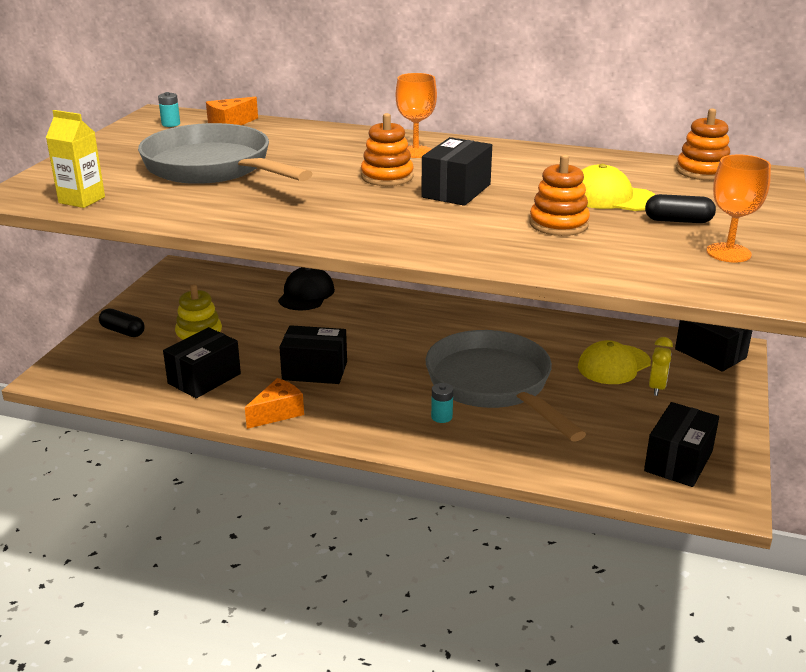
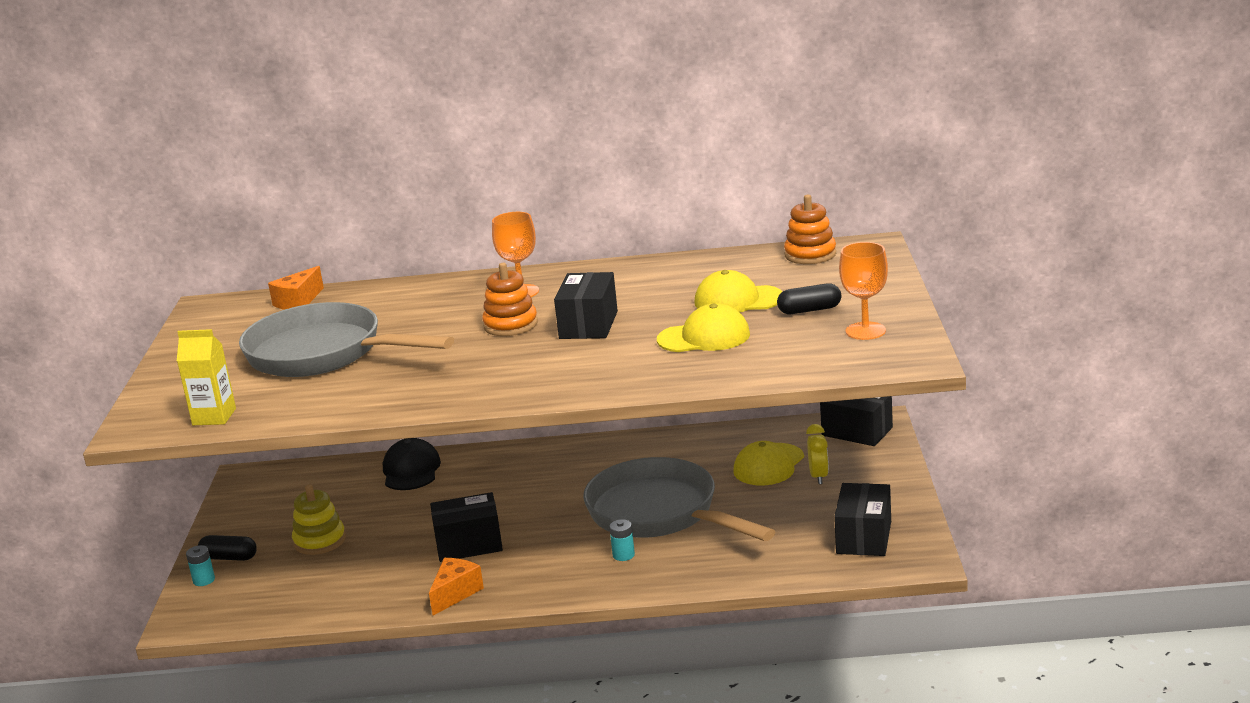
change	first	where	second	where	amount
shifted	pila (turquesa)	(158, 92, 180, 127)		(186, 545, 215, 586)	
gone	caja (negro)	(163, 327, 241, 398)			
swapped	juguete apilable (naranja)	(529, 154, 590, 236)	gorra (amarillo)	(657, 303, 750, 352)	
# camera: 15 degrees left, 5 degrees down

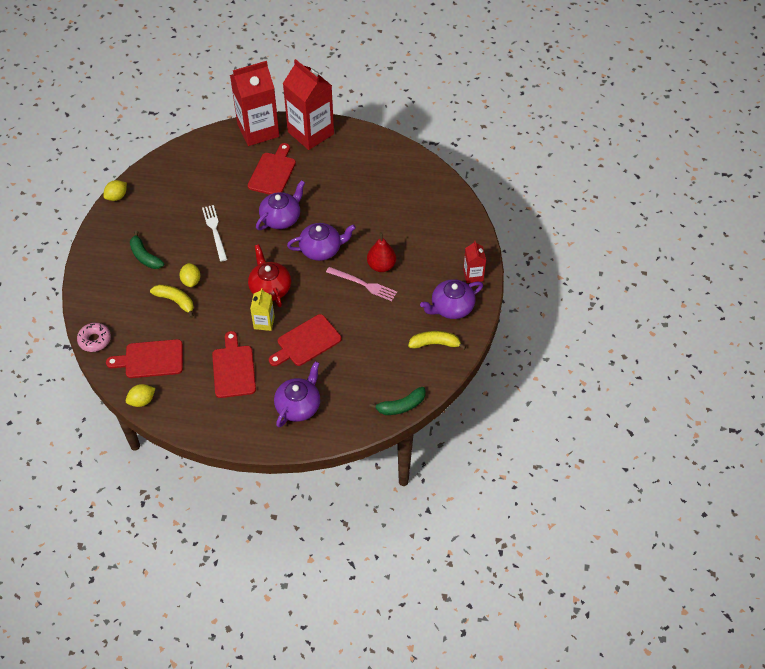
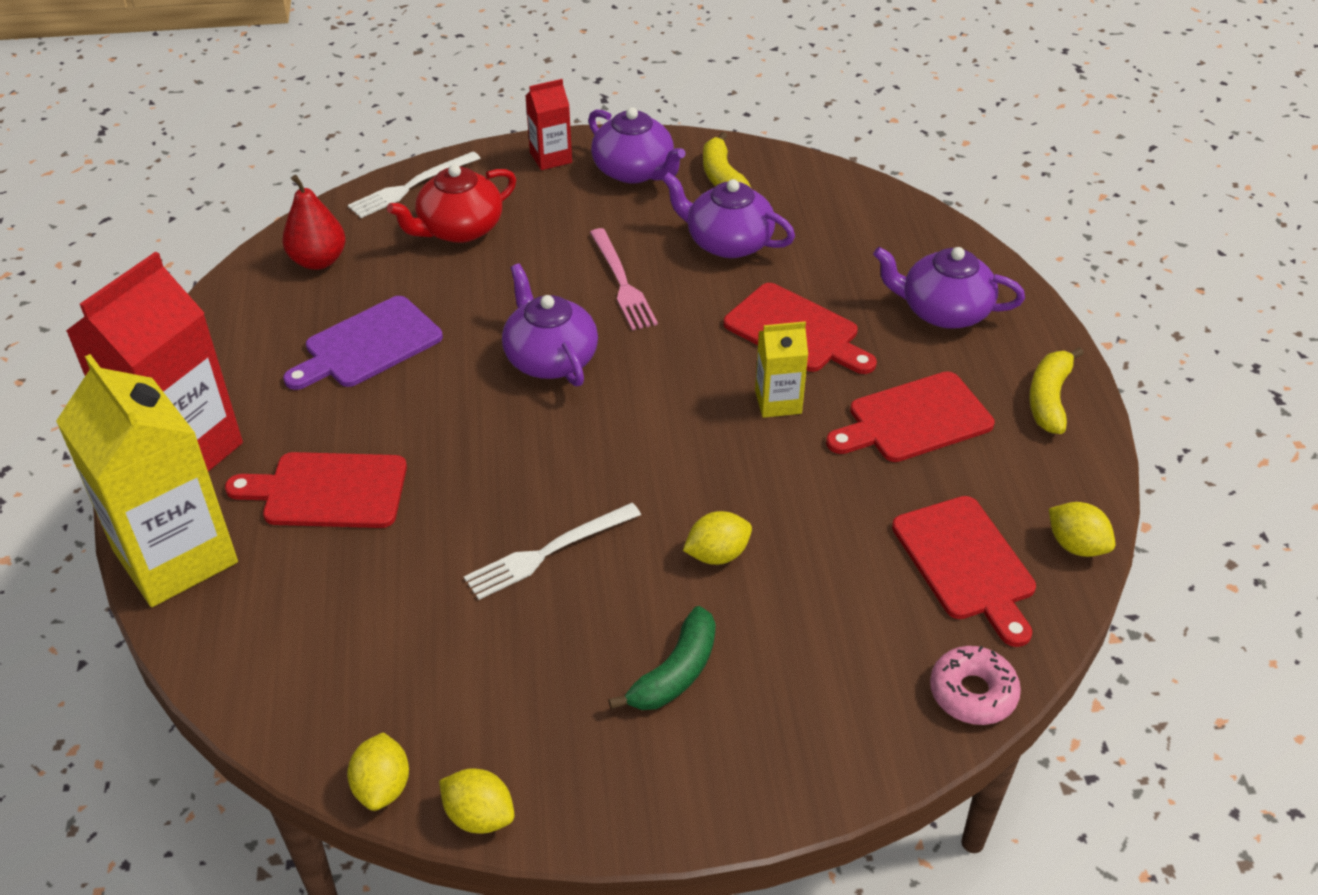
change	first	where	second	where	amount
shifted	plátano (amarillo)	(150, 284, 194, 318)		(1029, 347, 1084, 434)	
repainted	cartón de leche (rojo)	(230, 61, 279, 146)	cartón de leche (amarillo)	(56, 354, 238, 607)	
shifted	tetera (rojo)	(248, 244, 291, 307)		(387, 164, 516, 243)	
shifted	tetera (morado)	(256, 180, 305, 230)		(662, 172, 795, 258)	
rotated	tenedor (rosa)	(326, 267, 397, 301)		(590, 228, 658, 331)	150 degrees clockwise
shifted	pera (rojo)	(367, 232, 396, 272)		(282, 175, 346, 270)	
gone	plátano (verde)	(369, 387, 426, 415)			
new			tabla de cortar (morado)	(283, 296, 443, 390)	
new			limón (amarillo)	(347, 732, 409, 811)	
new			tenedor (blanco)	(348, 151, 481, 218)	
# camera: 105 degrees left, 10 degrees down

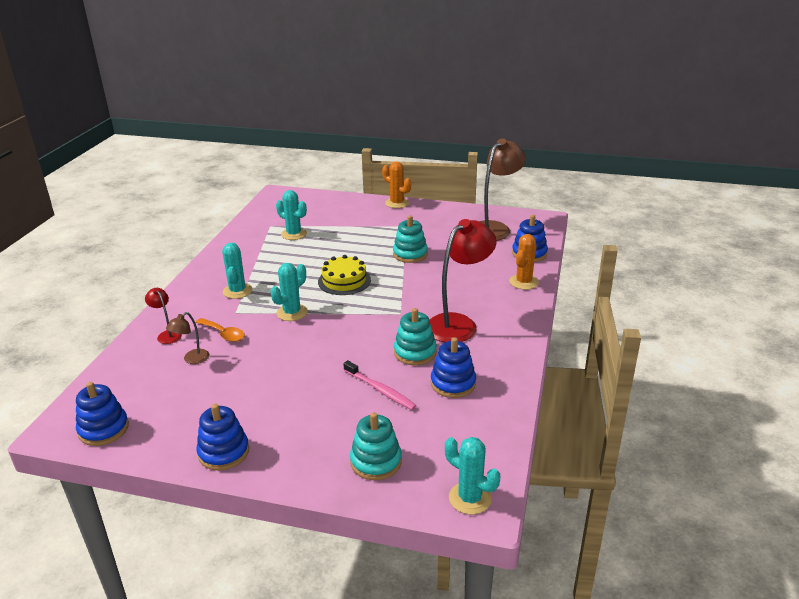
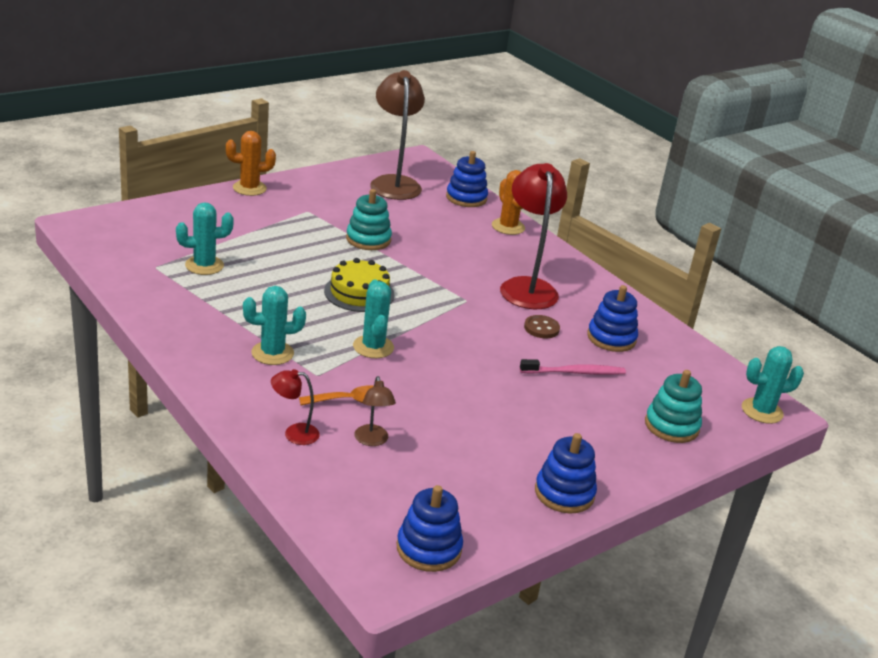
change	first	where	second	where	amount
rotated	cactus (turquesa)	(222, 243, 252, 299)		(243, 286, 306, 365)	45 degrees counterclockwise
swapped	juguete apilable (turquesa)	(394, 308, 437, 365)	botón (marrón)	(524, 315, 560, 338)	
# camera: 55 degrees left, 0 degrees up

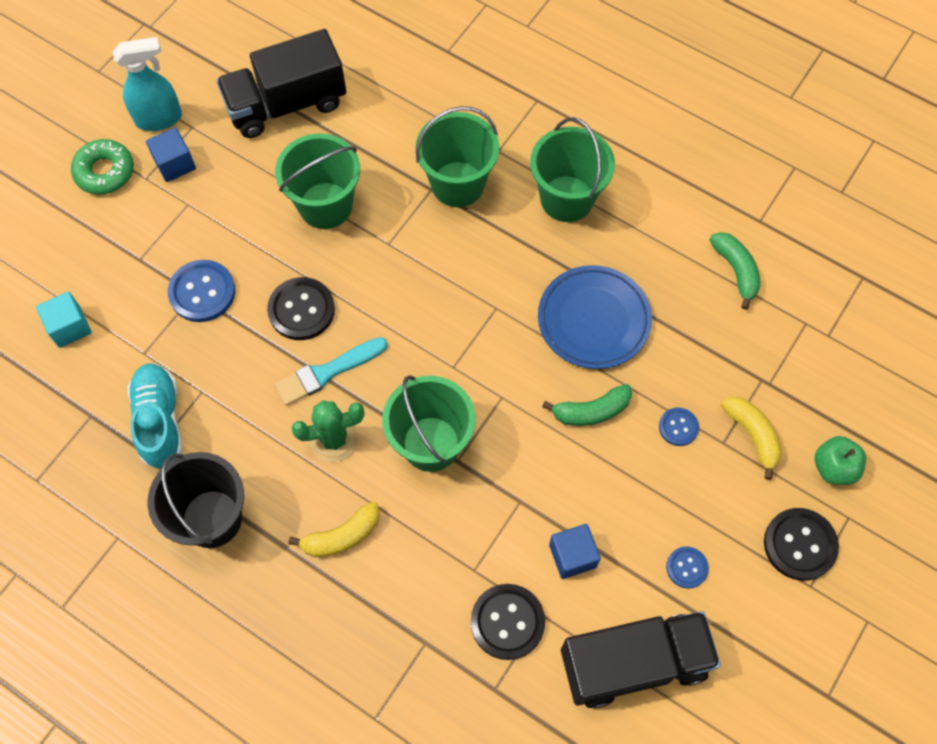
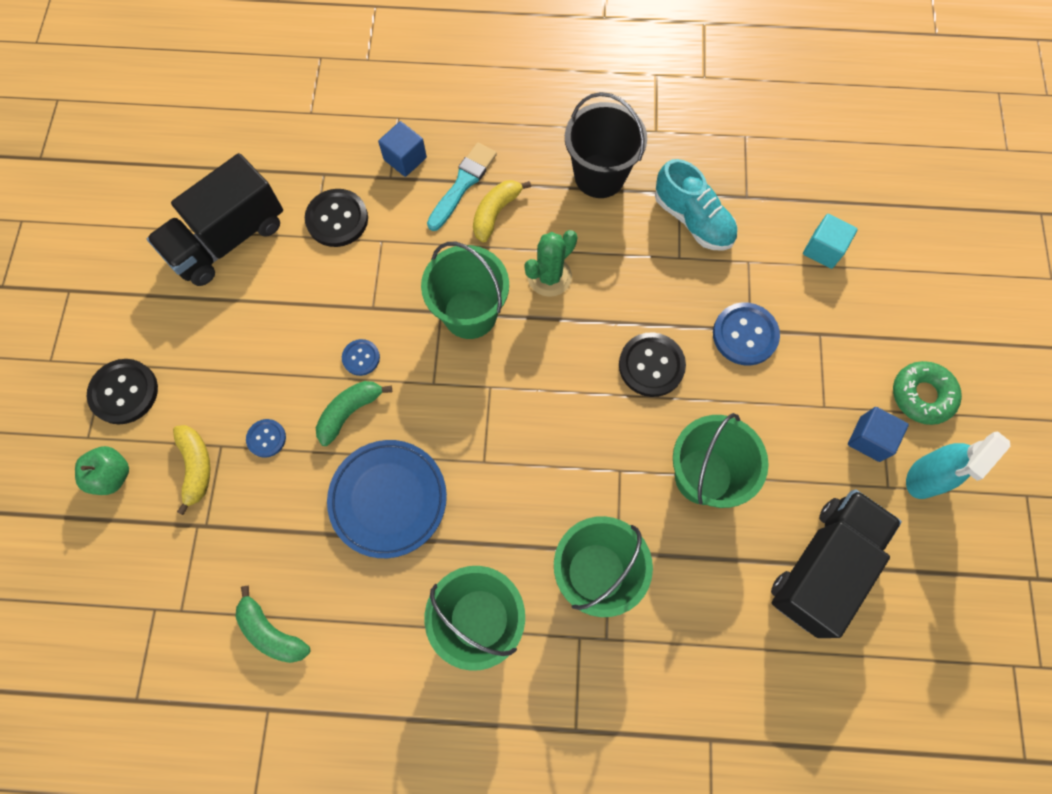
change	first	where	second	where	amount
shifted	pincel (turquesa)	(274, 337, 388, 406)		(427, 143, 497, 231)	
shifted	cubo (azul)	(549, 524, 601, 579)		(378, 121, 427, 177)	
shifted	botón (azul)	(666, 547, 709, 589)		(342, 339, 380, 376)	
rotated	plátano (amarillo)	(721, 396, 782, 480)		(173, 425, 210, 515)	135 degrees counterclockwise
# camera: 150 degrees right, 5 degrees up

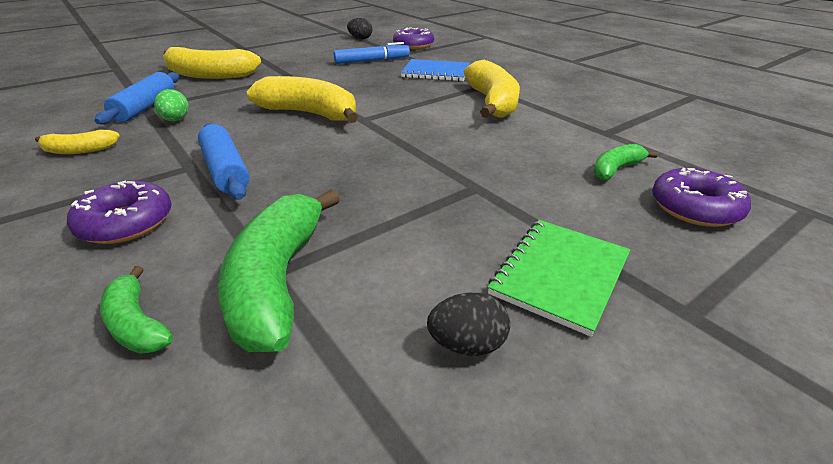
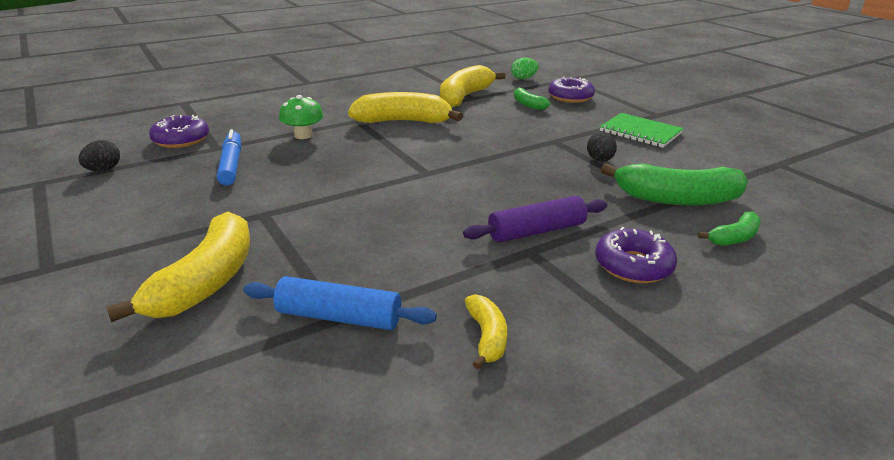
change	first	where	second	where	amount
shifted	huevo (verde)	(154, 89, 189, 121)		(511, 58, 539, 79)	
repainted	rodillo (azul)	(198, 123, 250, 200)	rodillo (morado)	(463, 196, 607, 243)	
shifted	plátano (amarillo)	(246, 76, 358, 123)		(440, 65, 506, 108)	
swapped	cuaderno (azul)	(401, 59, 470, 81)	seta (verde)	(279, 95, 324, 139)	
shifted	huevo (negro)	(427, 293, 510, 356)		(587, 132, 617, 162)	
# camera: 85 degrees left, 5 degrees down

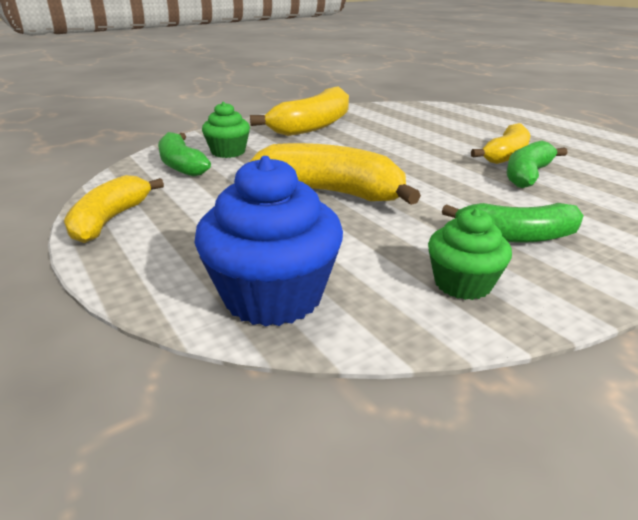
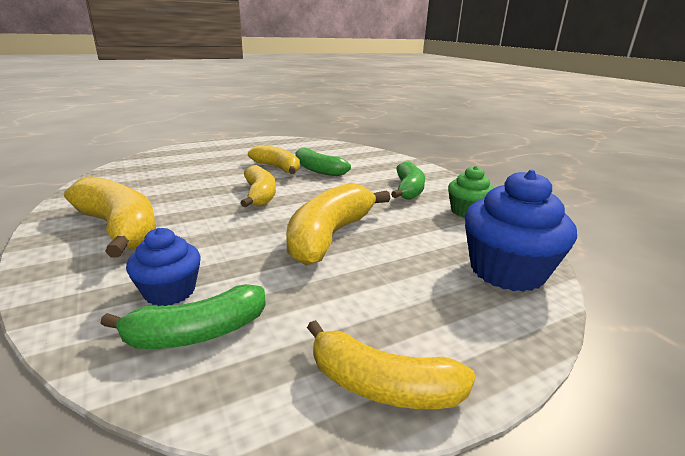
change	first	where	second	where	amount
repainted	magdalena (verde)	(202, 102, 250, 158)	magdalena (azul)	(126, 228, 201, 306)	
new			plátano (amarillo)	(241, 165, 276, 207)	
# camera: 85 degrees left, 5 degrees down

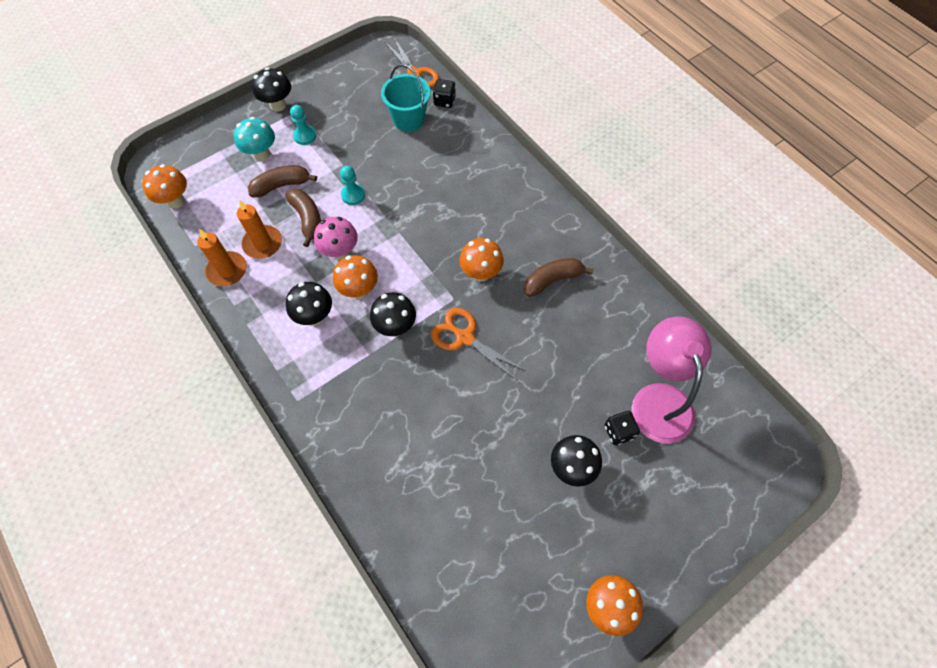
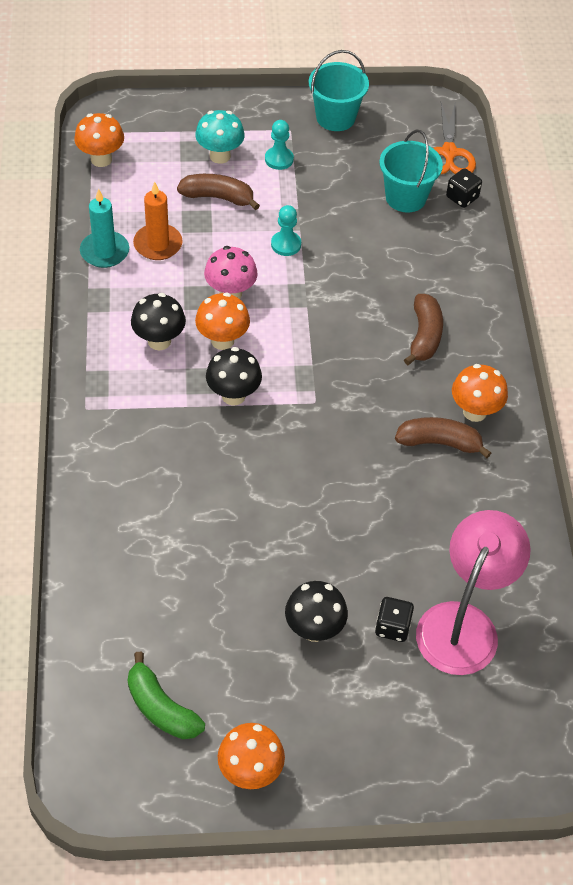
change	first	where	second	where	amount
repainted	vela (naranja)	(197, 229, 247, 286)	vela (turquesa)	(80, 189, 129, 268)	
gone	seta (negro)	(252, 67, 291, 112)			
shifted	plátano (marrón)	(286, 189, 321, 247)		(404, 294, 443, 365)	
gone	tijeras (naranja)	(431, 308, 526, 381)			
shifted	seta (naranja)	(460, 238, 504, 282)		(452, 364, 508, 422)	
new			plátano (verde)	(128, 652, 205, 739)	
new			balde (turquesa)	(309, 50, 369, 131)	
# camera: 30 degrees right, 10 degrees down

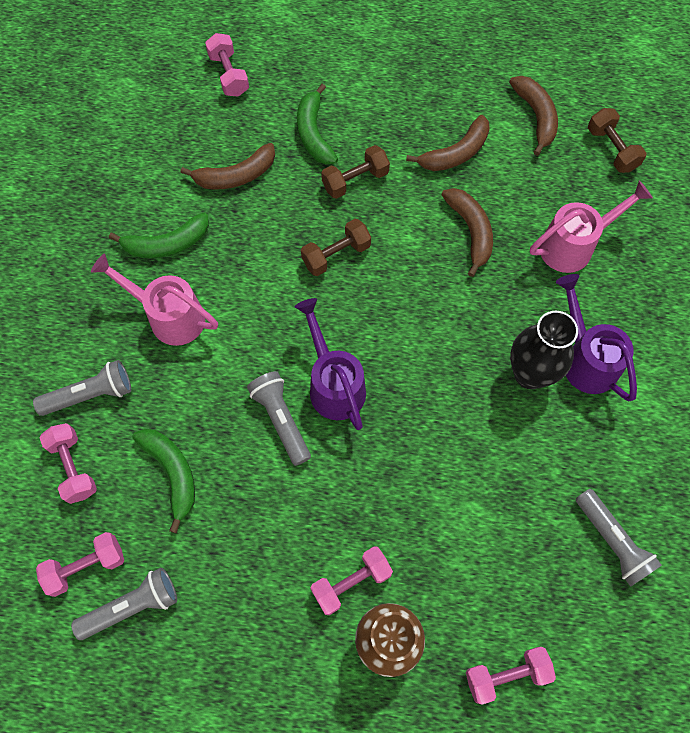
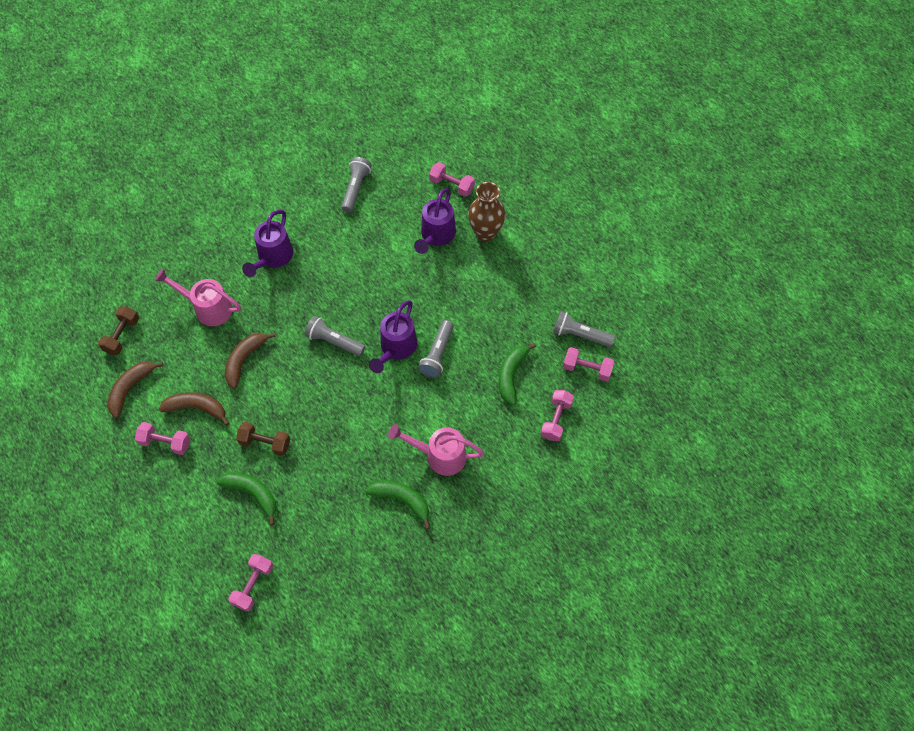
change	first	where	second	where	amount
shifted	lámpara de mano (gris)	(33, 360, 131, 416)		(305, 316, 365, 357)	
rotated	regadera (rosa)	(91, 254, 218, 346)		(388, 424, 484, 476)	120 degrees clockwise
gone	plátano (marrón)	(180, 143, 275, 190)			
rotated	plátano (verde)	(297, 84, 338, 164)		(216, 472, 276, 525)	90 degrees counterclockwise
gone	mancuerna (marrón)	(301, 219, 371, 276)			
shifted	mancuerna (rosa)	(310, 546, 393, 615)		(135, 422, 190, 455)	
gone	florero (negro)	(510, 311, 578, 389)			
new			regadera (morado)	(414, 188, 456, 254)	
# camera: 135 degrees left, 5 degrees down

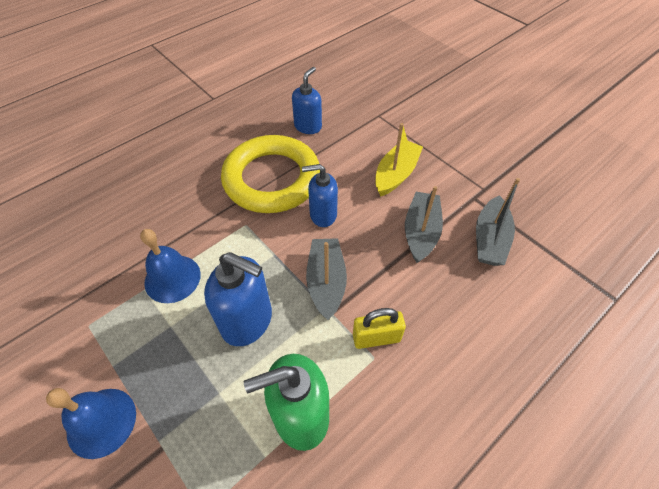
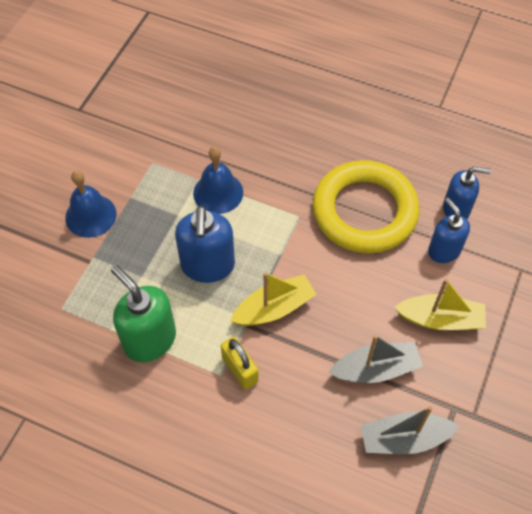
change	first	where	second	where	amount
shifted	dispensador de jabón (azul)	(302, 164, 338, 227)		(428, 198, 470, 263)	
repainted	barco (gris)	(306, 238, 347, 320)	barco (amarillo)	(230, 272, 317, 326)	
# camera: 65 degrees right, 5 degrees up

